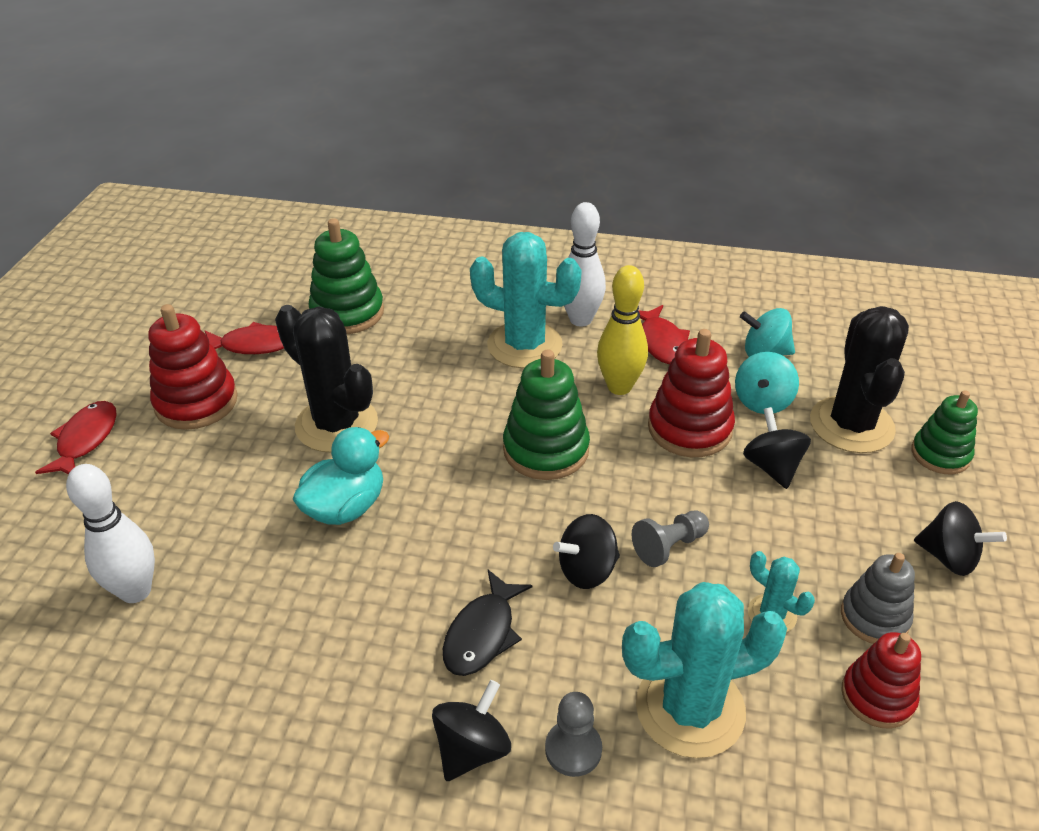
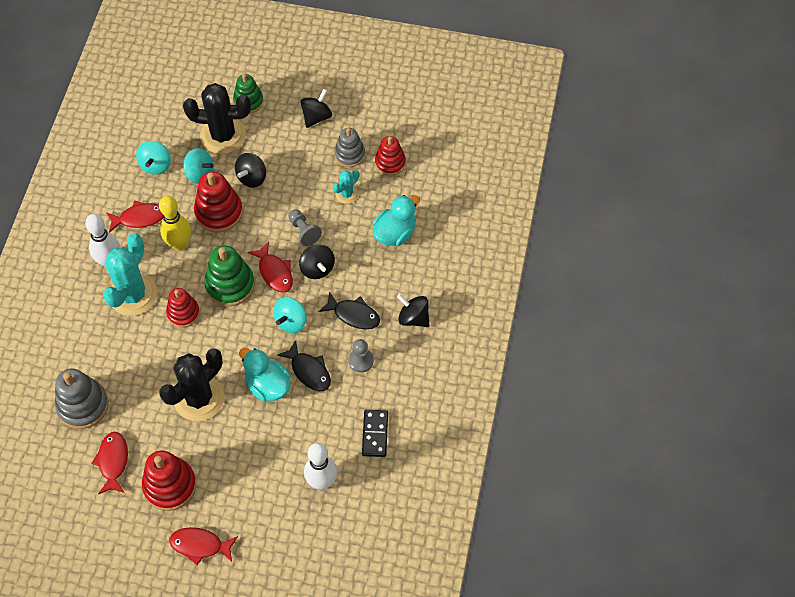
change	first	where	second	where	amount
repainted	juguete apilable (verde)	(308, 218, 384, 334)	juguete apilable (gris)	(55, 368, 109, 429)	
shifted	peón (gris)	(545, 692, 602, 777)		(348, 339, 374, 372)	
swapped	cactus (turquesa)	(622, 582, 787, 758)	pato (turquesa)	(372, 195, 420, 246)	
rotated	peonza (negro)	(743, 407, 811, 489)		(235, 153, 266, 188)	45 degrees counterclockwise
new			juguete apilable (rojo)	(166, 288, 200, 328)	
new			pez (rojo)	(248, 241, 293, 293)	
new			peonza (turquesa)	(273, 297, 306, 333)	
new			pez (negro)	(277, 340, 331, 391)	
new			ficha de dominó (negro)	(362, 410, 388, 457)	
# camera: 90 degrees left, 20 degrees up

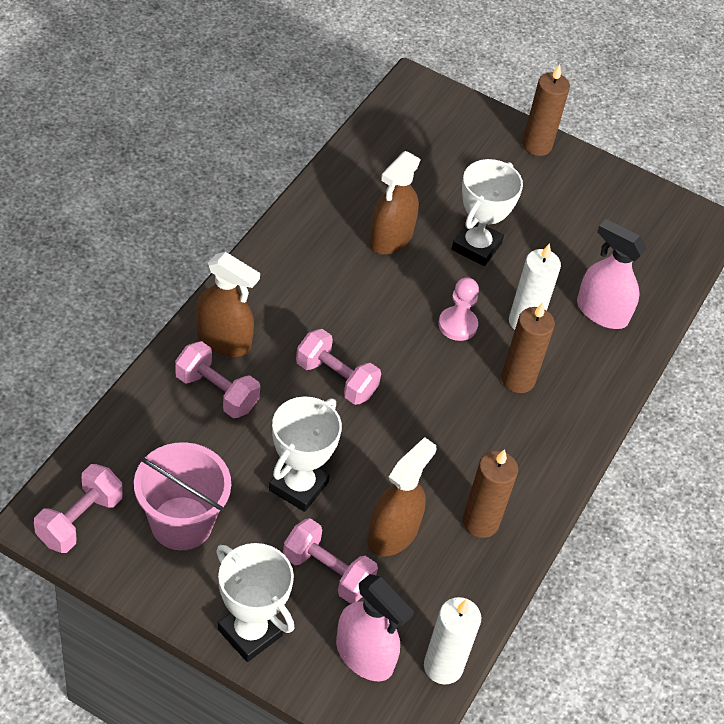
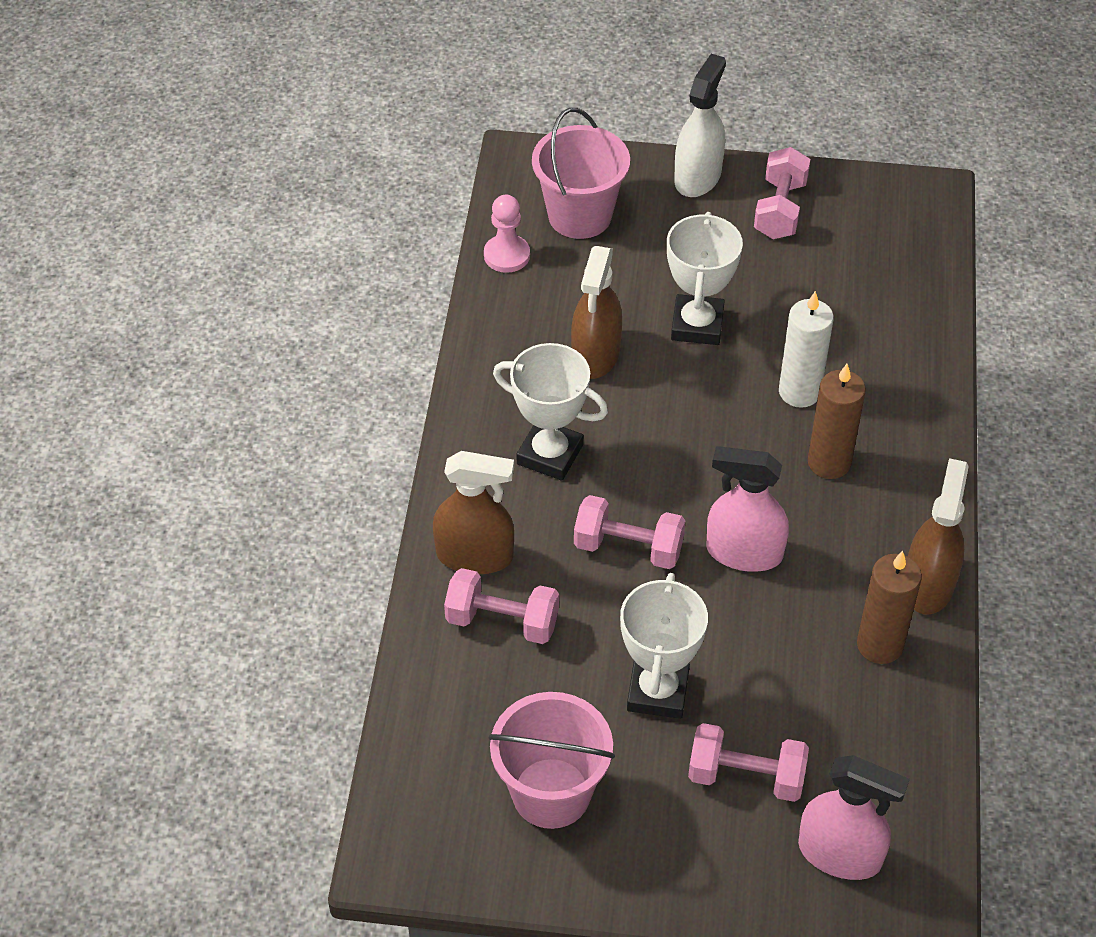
change	first	where	second	where	amount
shifted	mancuerna (rosa)	(34, 464, 123, 553)		(754, 147, 810, 239)	
shifted	trofeo (blanco)	(216, 543, 294, 662)		(493, 343, 608, 481)	
shifted	pulverizador (marrón)	(367, 437, 436, 556)		(908, 458, 969, 615)	
gone	vela (blanco)	(424, 597, 481, 685)			
shifted	peón (rosa)	(438, 277, 479, 341)		(484, 195, 530, 273)	
swapped	vela (marrón)	(522, 64, 570, 156)	pulverizador (blanco)	(674, 54, 726, 197)	
shifted	pulverizador (rosa)	(577, 219, 647, 329)		(706, 446, 789, 572)	
new			balde (rosa)	(532, 108, 630, 239)	
# camera: 15 degrees left, 0 degrees up

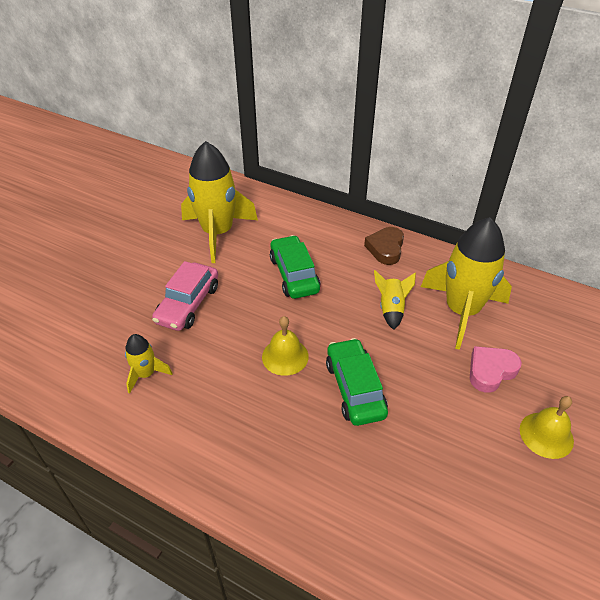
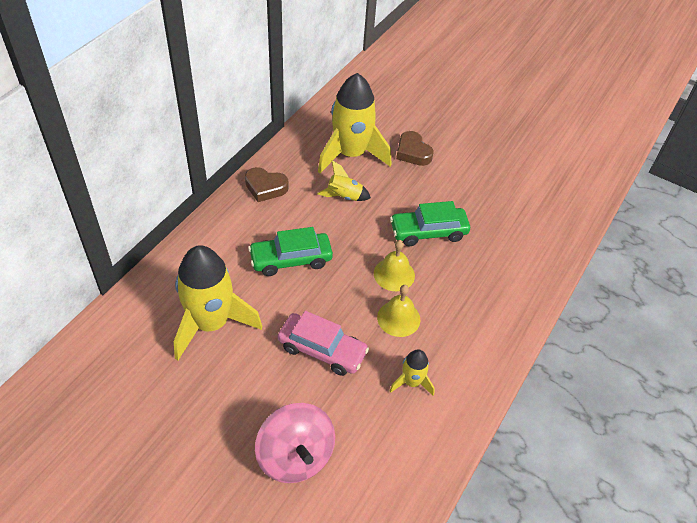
change	first	where	second	where	amount
repainted	corazón (rosa)	(470, 346, 522, 393)	corazón (marrón)	(396, 131, 433, 166)	
shifted	campana (amarillo)	(520, 396, 574, 459)		(377, 285, 420, 337)	
new			peonza (rosa)	(255, 403, 335, 483)	
# camera: 90 degrees left, 5 degrees up

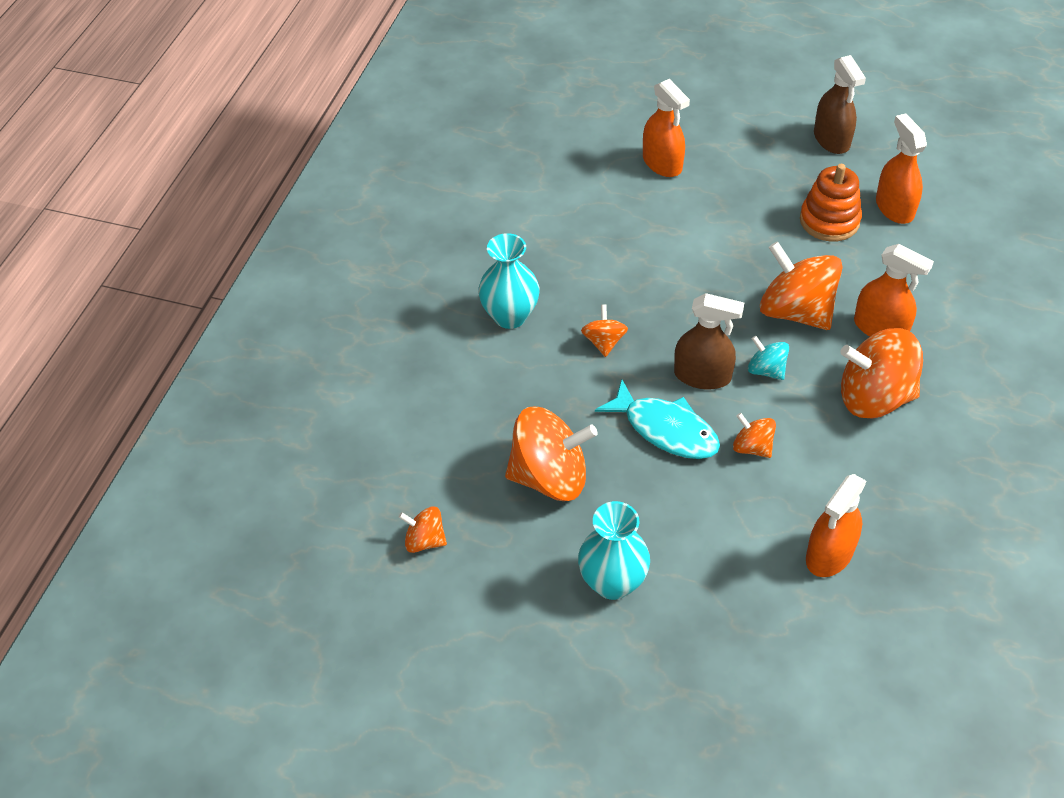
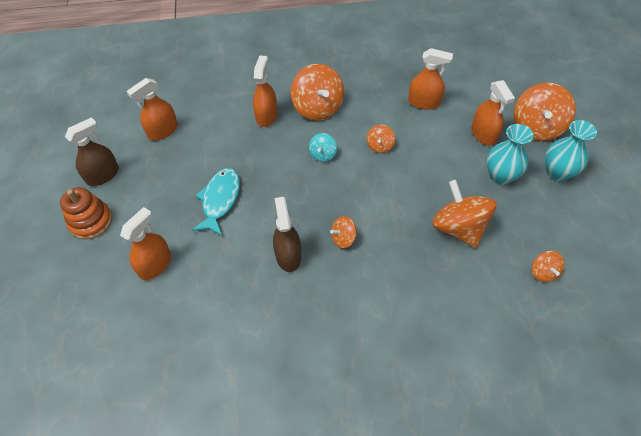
change	first	where	second	where	amount
shifted	florero (turquesa)	(478, 233, 539, 329)		(545, 120, 597, 181)	
shifted	pez (turquesa)	(595, 379, 720, 459)		(192, 168, 240, 236)	
shifted	pulverizador (marrón)	(674, 293, 744, 389)		(273, 197, 301, 272)	
shifted	peonza (naranja)	(760, 241, 843, 330)		(514, 83, 576, 141)	
shifted	juguete apilable (naranja)	(800, 164, 862, 242)		(60, 187, 112, 240)	
new			pulverizador (naranja)	(471, 80, 515, 145)	
# camera: 115 degrees left, 5 degrees up

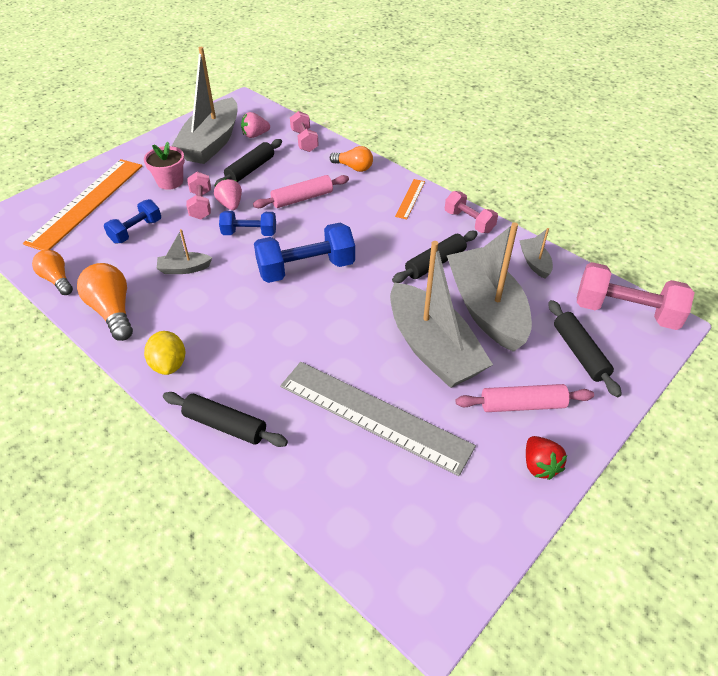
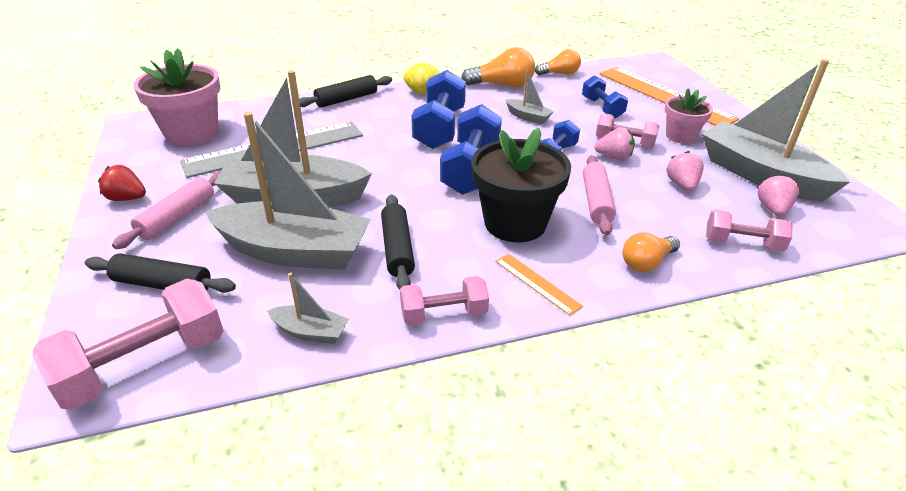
change	first	where	second	where	amount
rotated	barco (gris)	(157, 229, 212, 274)		(506, 70, 554, 124)	105 degrees clockwise
swapped	rodillo (negro)	(215, 139, 282, 187)	fresa (rosa)	(666, 151, 704, 191)	
new			maceta (rosa)	(133, 48, 221, 146)	
new			mancuerna (azul)	(411, 70, 466, 149)	
new			maceta (negro)	(471, 128, 571, 242)	
# camera: 120 degrees right, 10 degrees down

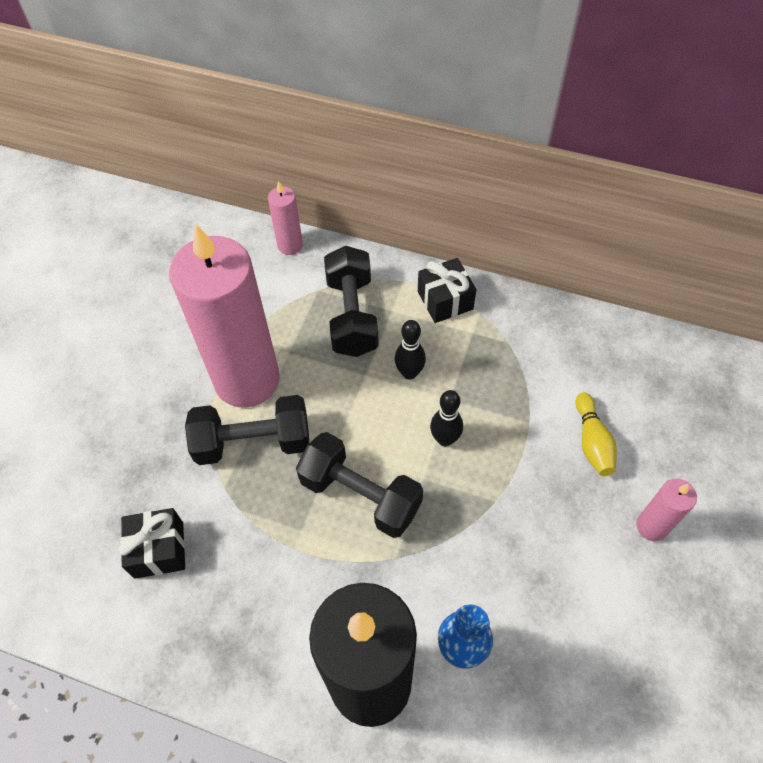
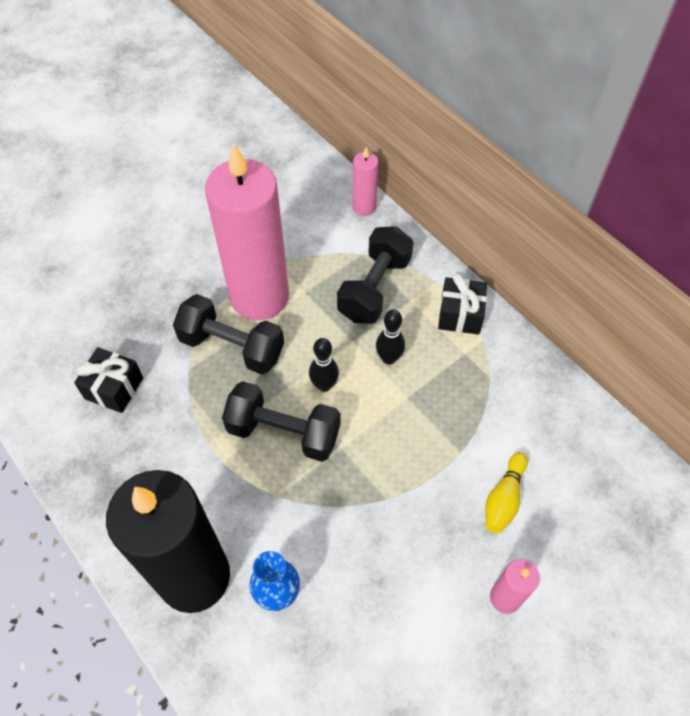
change	first	where	second	where	amount
rotated	mancuerna (negro)	(296, 432, 423, 538)		(222, 381, 341, 462)	45 degrees counterclockwise
shifted	bolo (negro)	(430, 390, 463, 446)		(309, 338, 339, 392)	
# camera: 30 degrees right, 0 degrees up

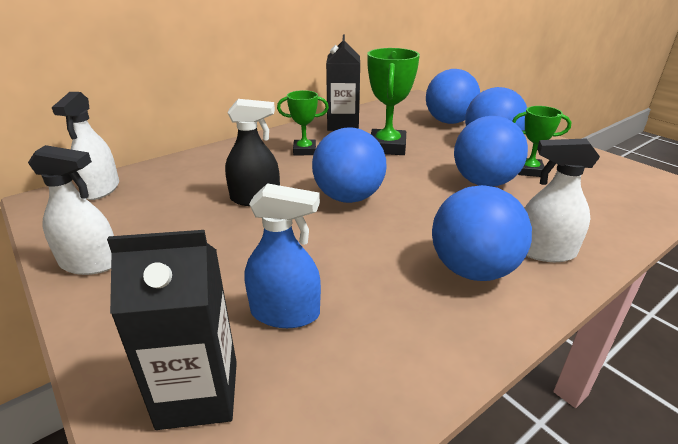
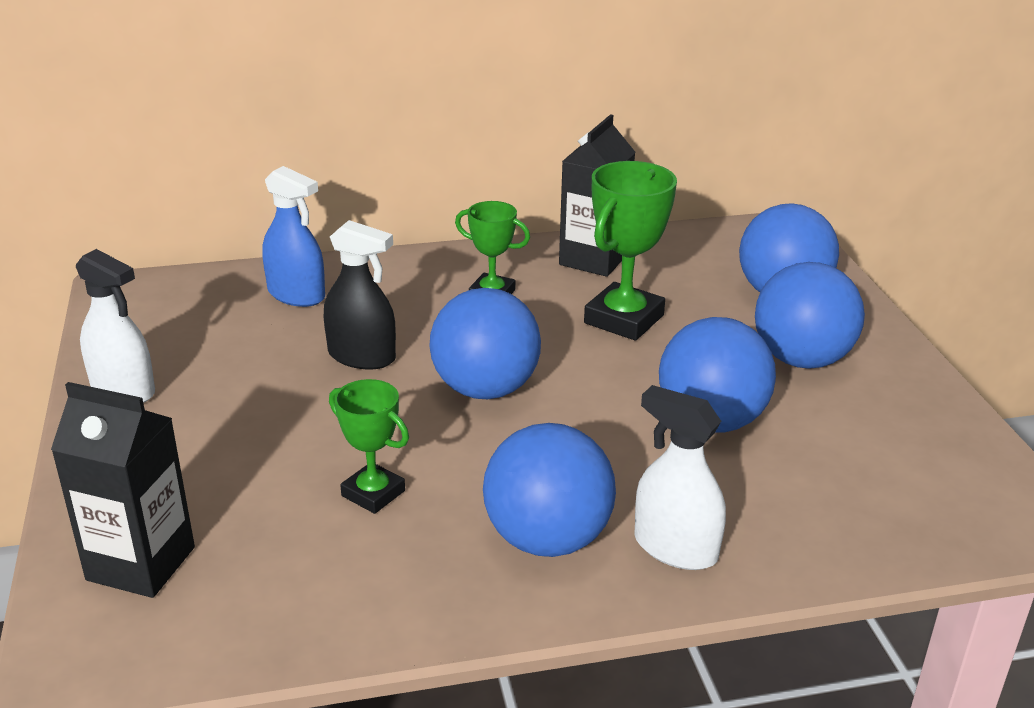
change	first	where	second	where	amount
gone	pulverizador (blanco)	(52, 92, 119, 200)			
shifted	pulverizador (azul)	(245, 183, 321, 328)		(262, 166, 325, 307)	
shifted	trofeo (verde)	(512, 106, 571, 177)		(329, 379, 409, 514)	
# camera: 25 degrees right, 0 degrees up

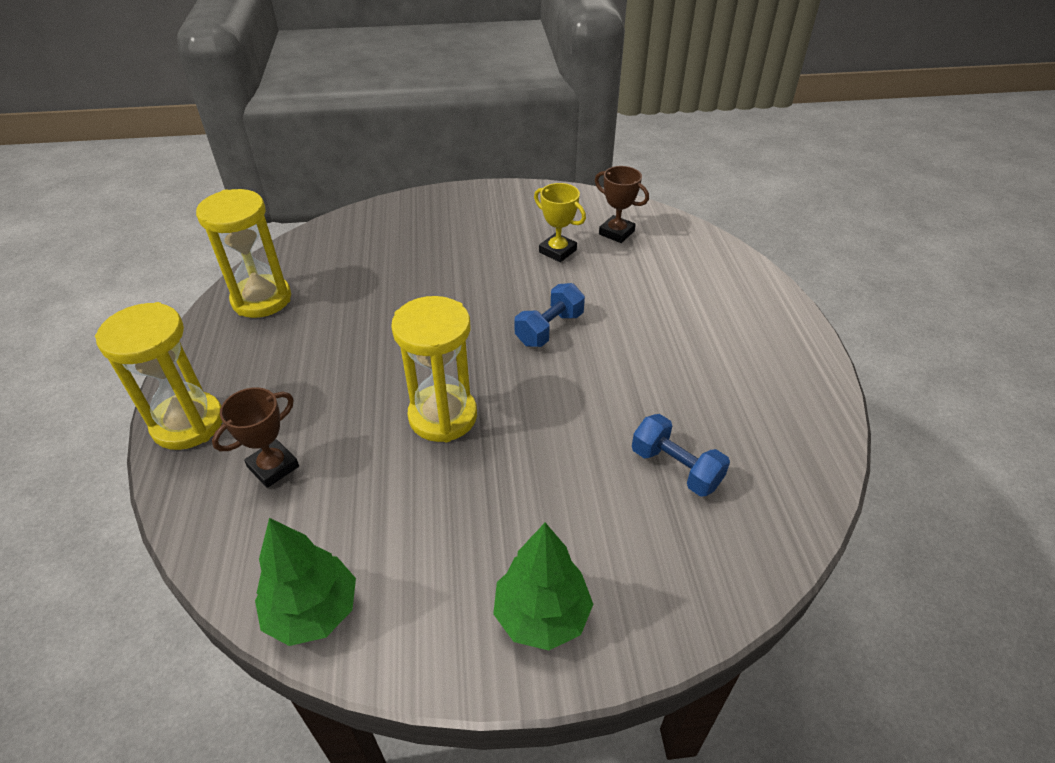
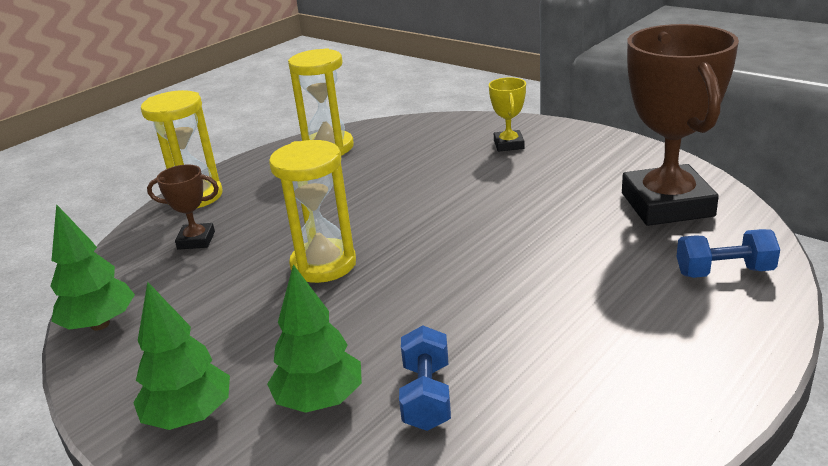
change	first	where	second	where	amount
shifted	mancuerna (azul)	(514, 283, 585, 347)		(676, 229, 780, 278)	
shifted	trofeo (amarillo)	(534, 183, 586, 262)		(489, 77, 526, 152)	
scaled	trofeo (marrón)	(595, 166, 649, 243)		(622, 24, 739, 226)	x2.21
new			árbol (verde)	(267, 264, 362, 413)	
# camera: 50 degrees right, 15 degrees down

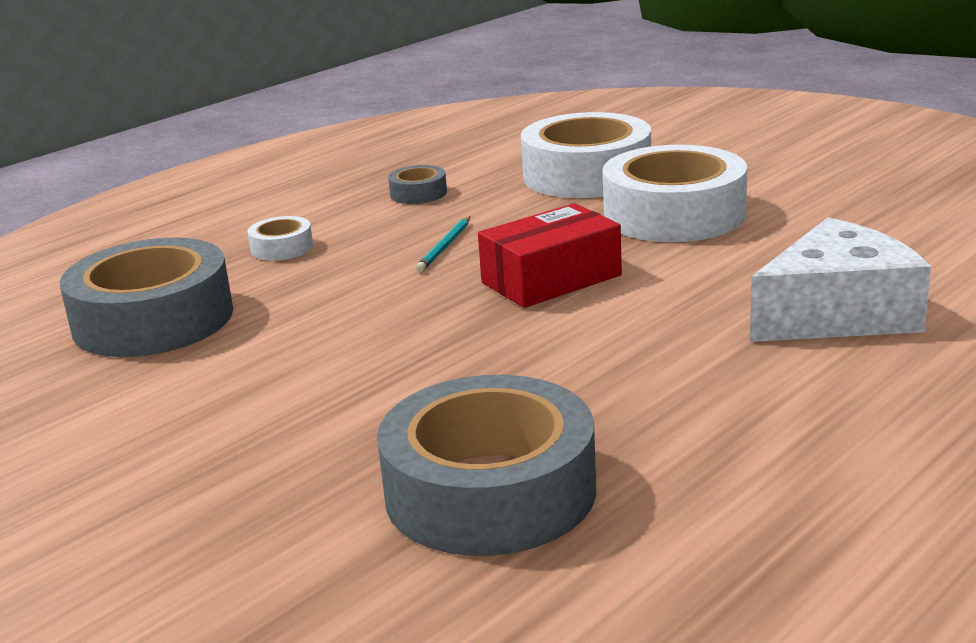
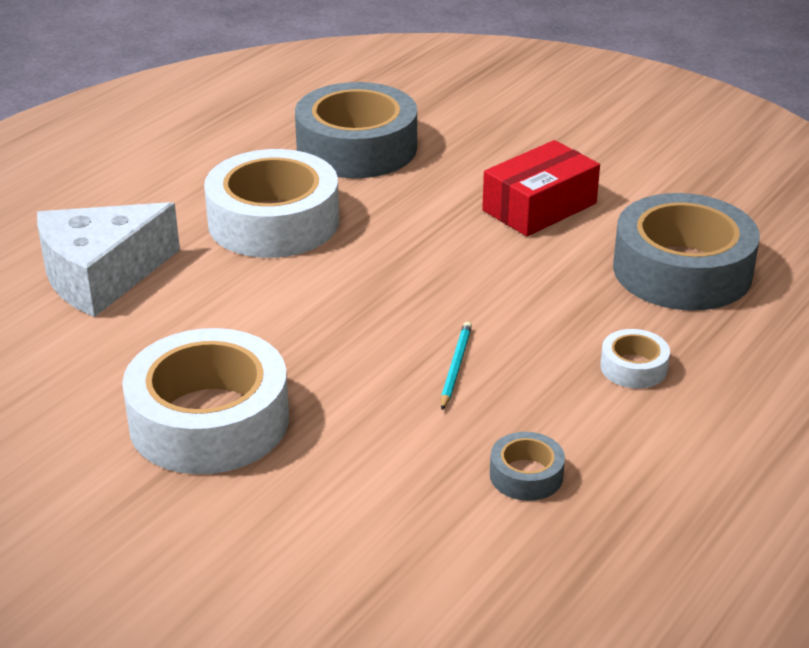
change	first	where	second	where	amount
shifted	caja (rojo)	(478, 203, 622, 308)		(482, 140, 600, 236)	
shifted	cinta adhesiva (blanco)	(521, 112, 651, 198)		(204, 149, 339, 258)	
# camera: 170 degrees right, 10 degrees up

